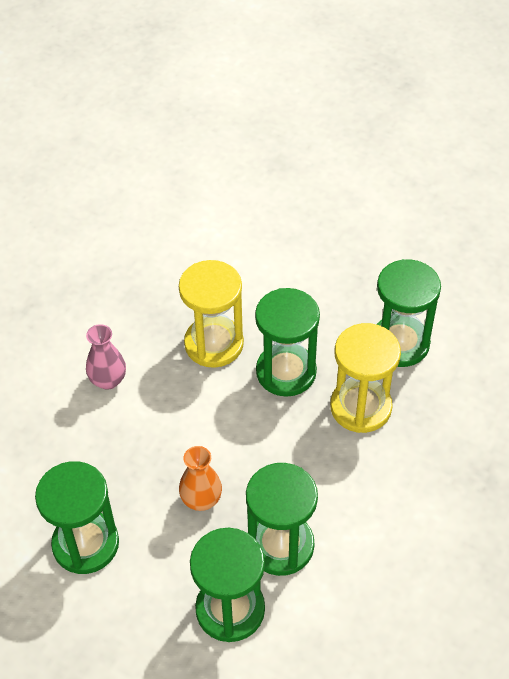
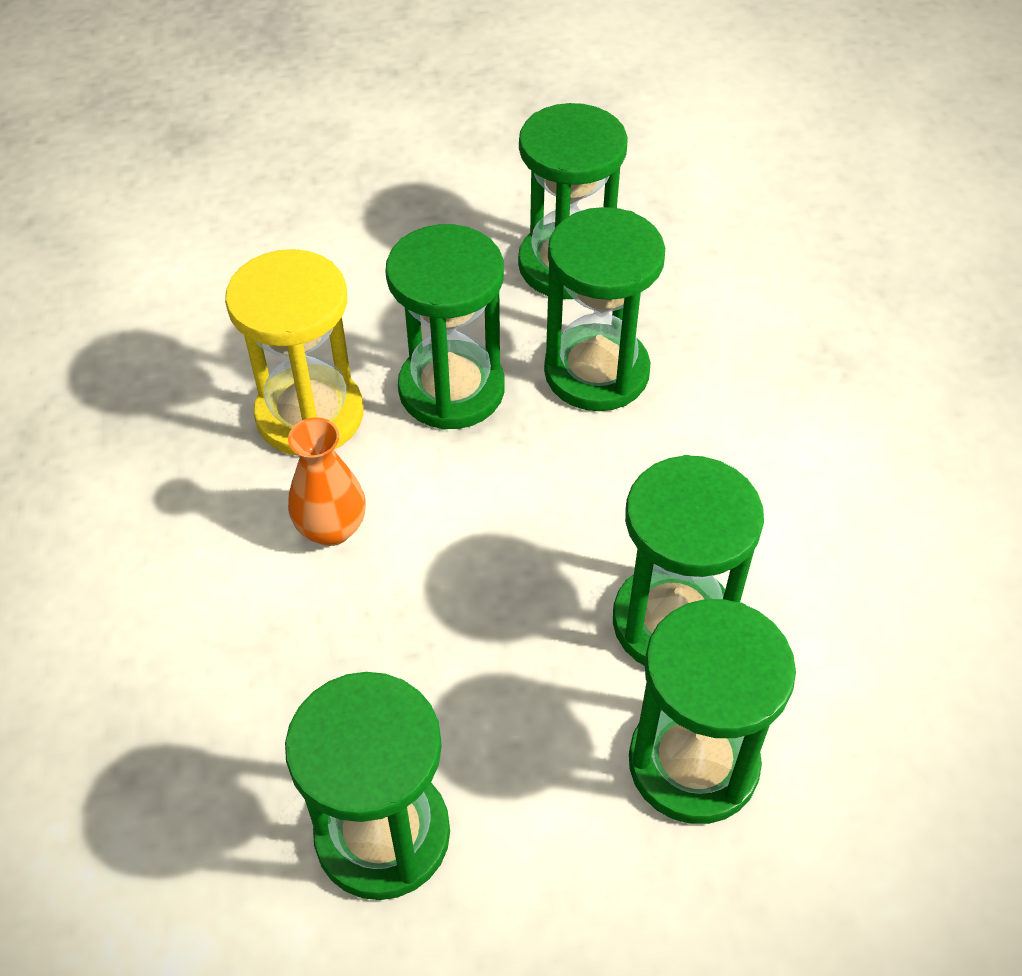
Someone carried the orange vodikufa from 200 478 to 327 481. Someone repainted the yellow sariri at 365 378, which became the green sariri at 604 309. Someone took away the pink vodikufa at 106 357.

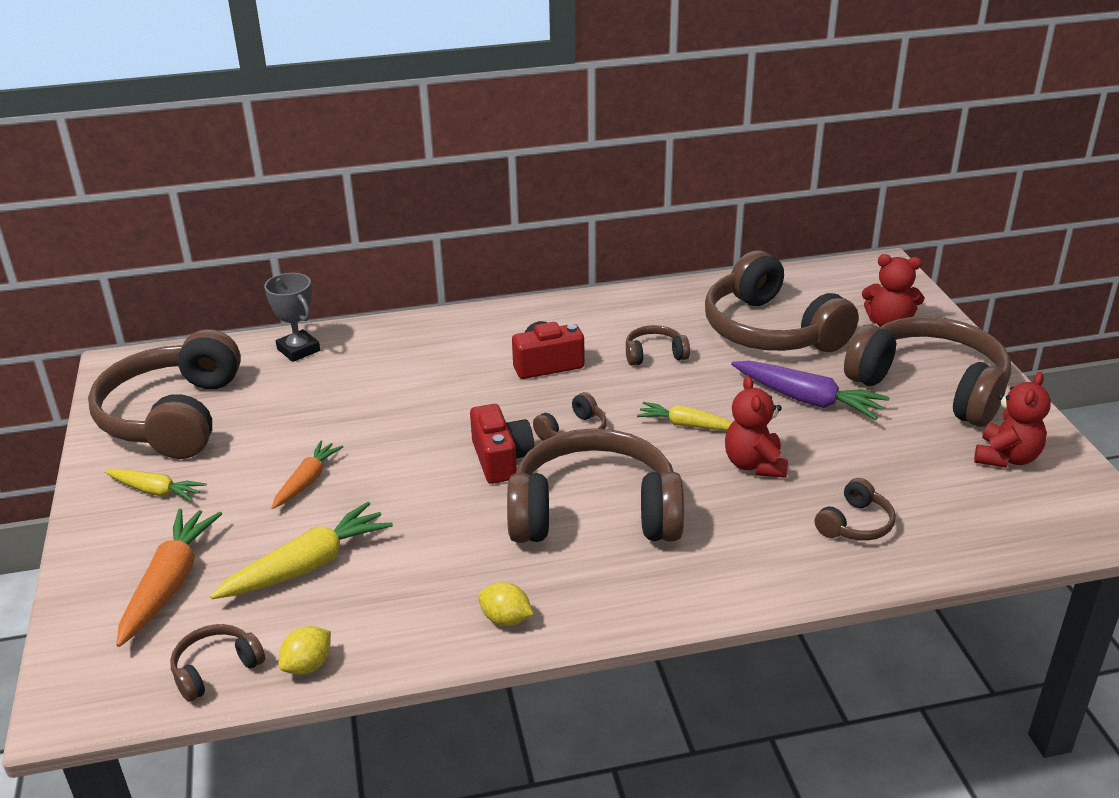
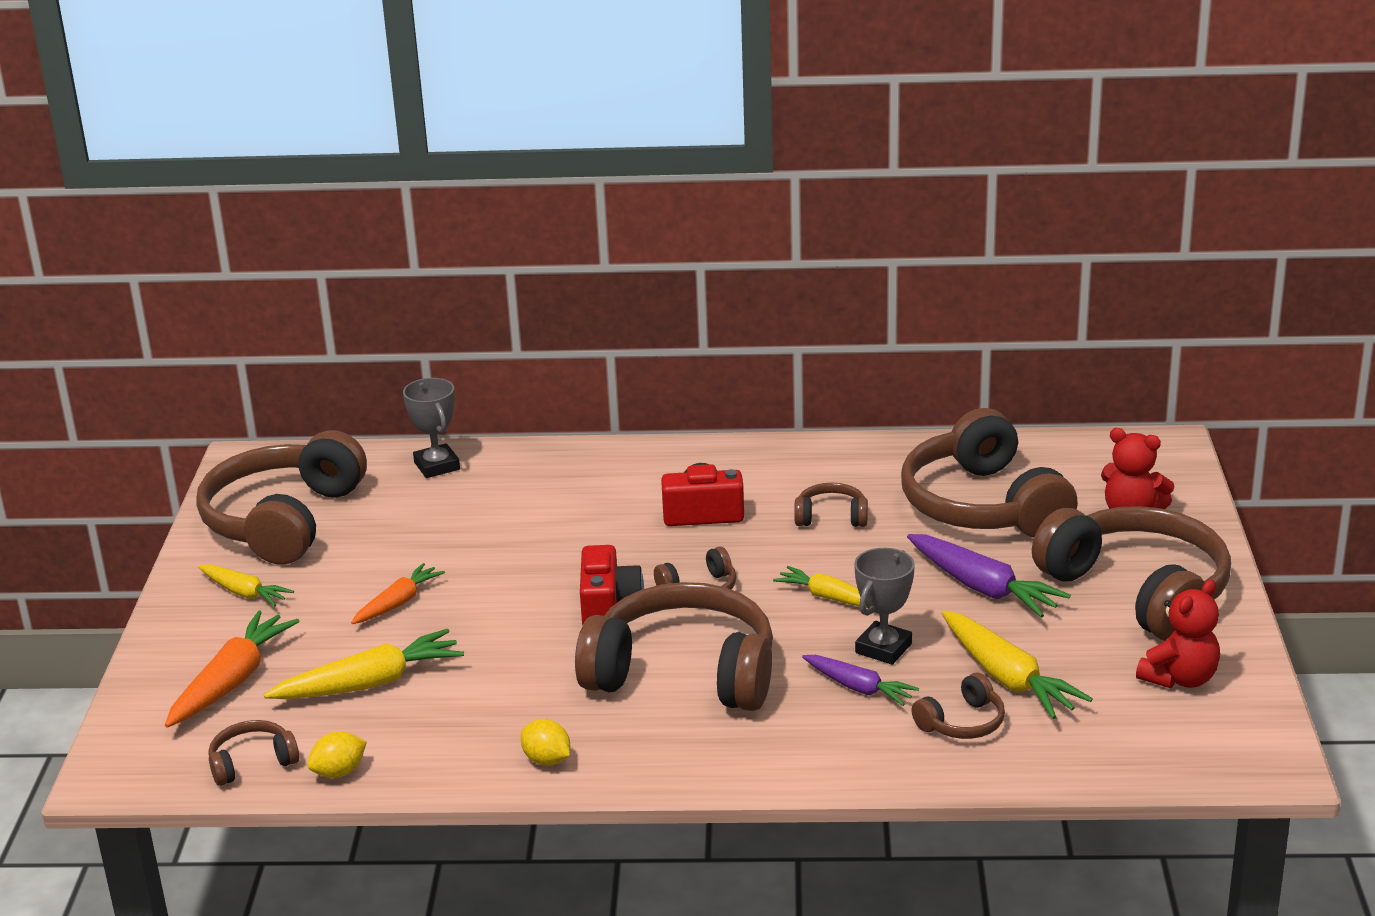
Someone put down the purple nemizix at 860 680. Someone swapped the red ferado at 756 427 for the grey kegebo at 884 606. Someone put down the yellow nemizix at 1017 665.

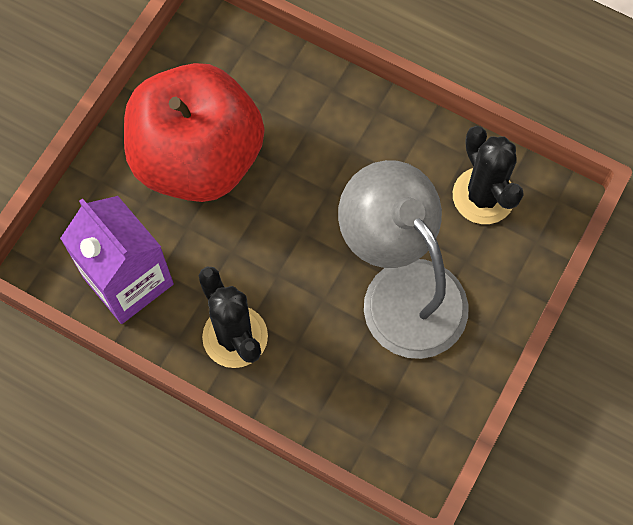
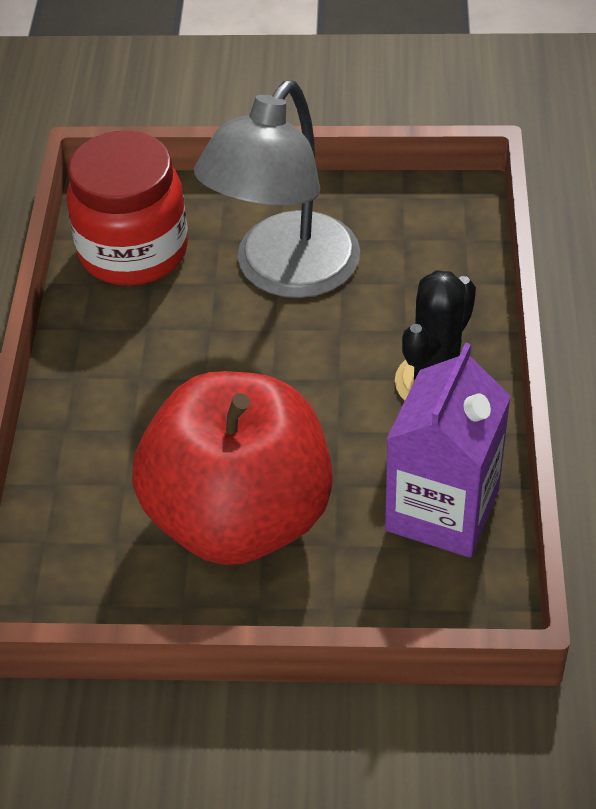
Someone swapped the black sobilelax at 488 175 for the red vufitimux at 127 208.

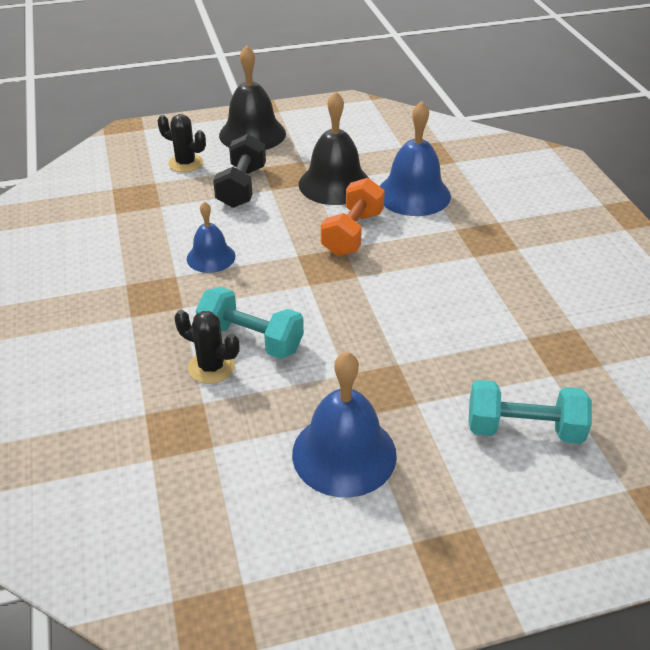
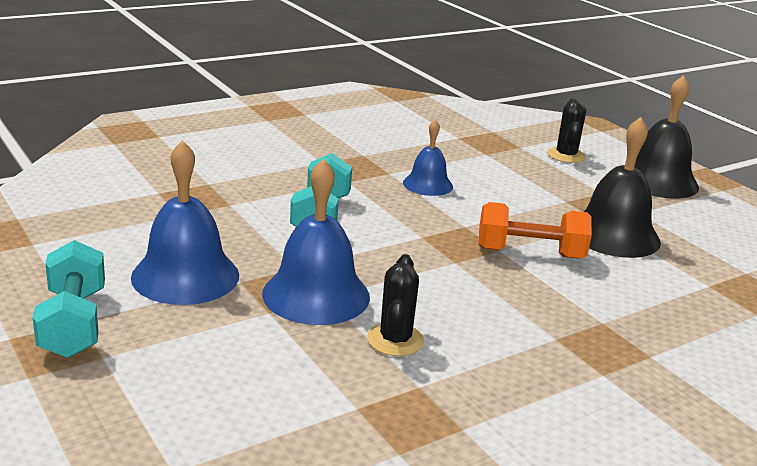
Someone carried the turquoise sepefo from 530 412 to 69 299. Someone carried the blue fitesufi from 415 158 to 316 242. Someone carried the black sobilelax from 207 347 to 395 305. Someone took away the black sepefo at 239 171.

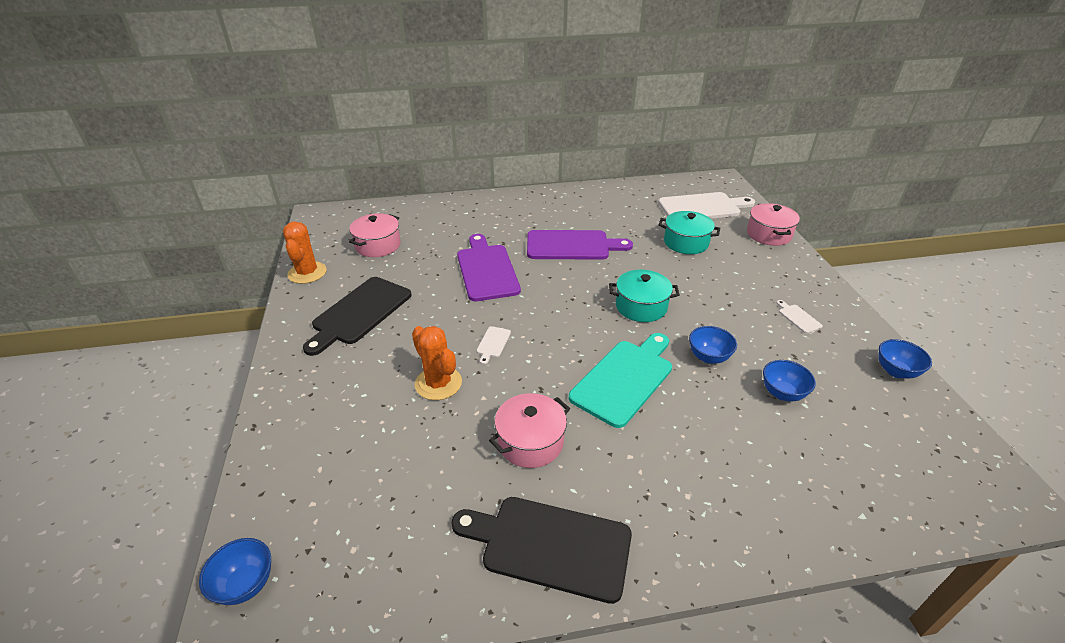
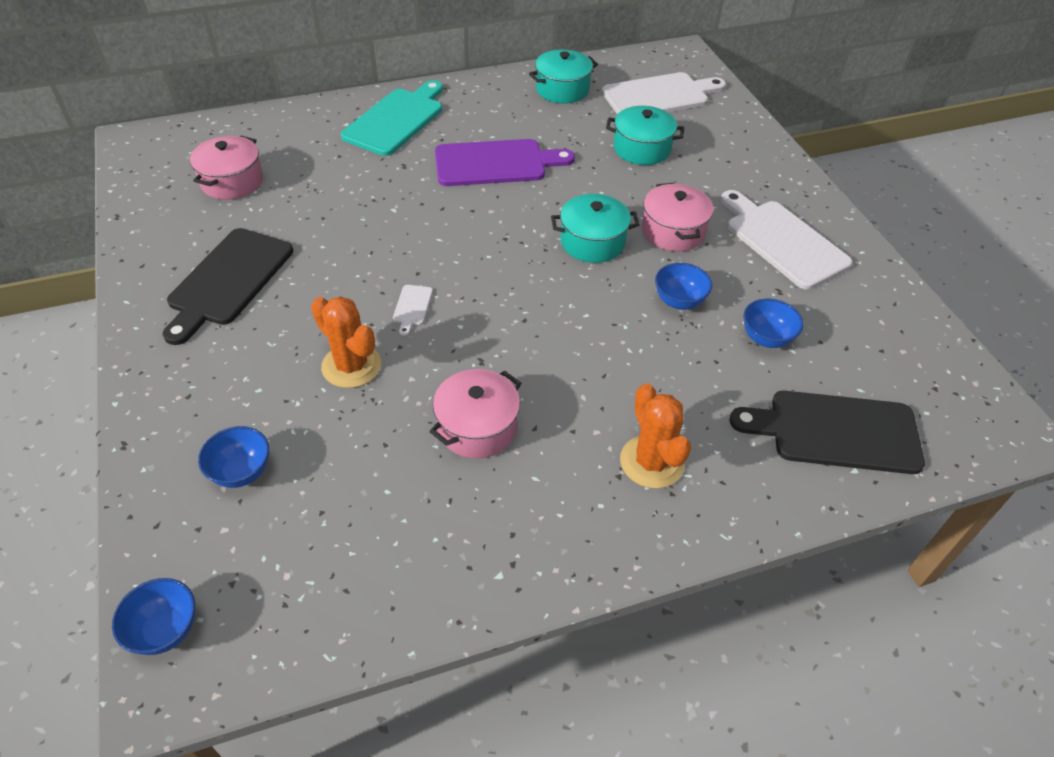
Someone carried the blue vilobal from 905 359 to 233 457. Someone carried the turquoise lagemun from 620 380 to 392 118. Someone put down the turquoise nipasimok at 563 76. Someone carried the orange sobilelax from 305 253 to 655 436. Someone carried the pink nipasimok from 773 224 to 677 217. Someone scaled the white lagemun at 799 316 by 2.42. Someone carried the black lagemun from 541 550 to 827 432. Someone took away the purple lagemun at 489 267.

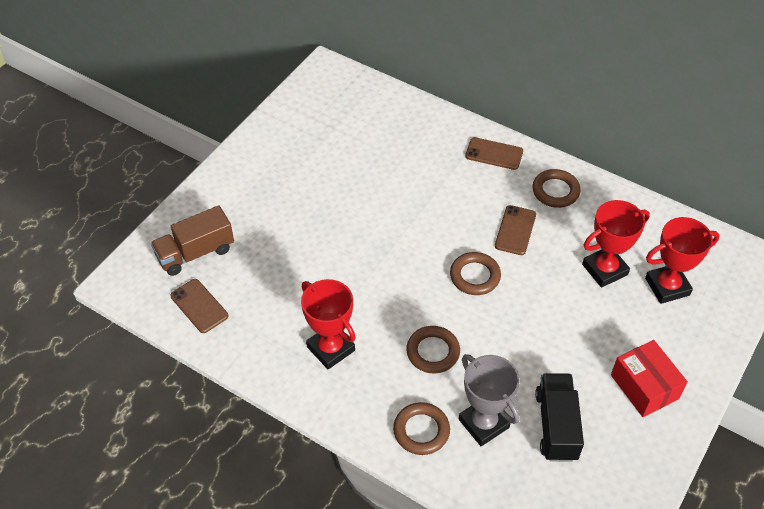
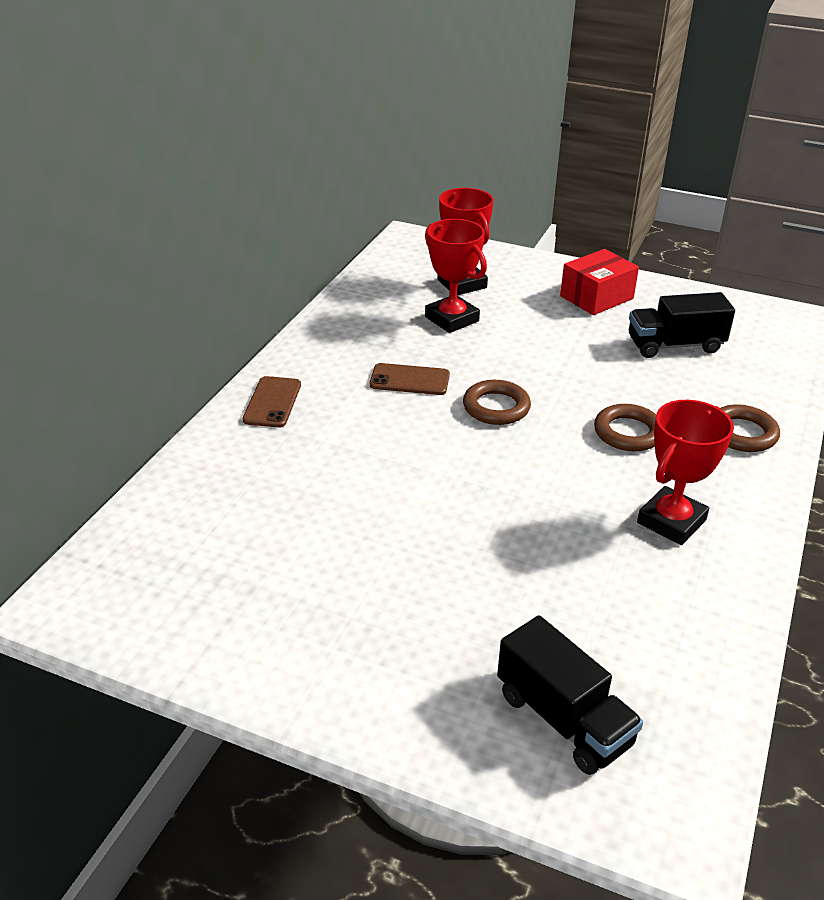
Someone repainted the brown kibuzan at 192 240, which became the black kibuzan at 570 695. Someone took away the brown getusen at 199 306. Someone took away the grey kegebo at 489 400. Someone took away the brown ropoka at 556 188.

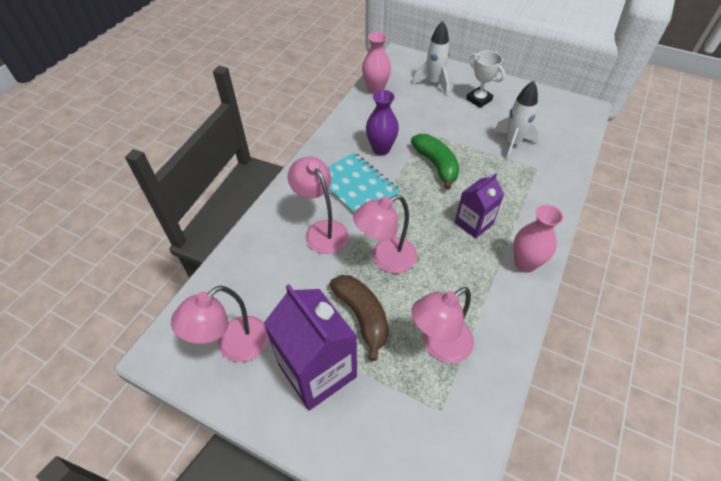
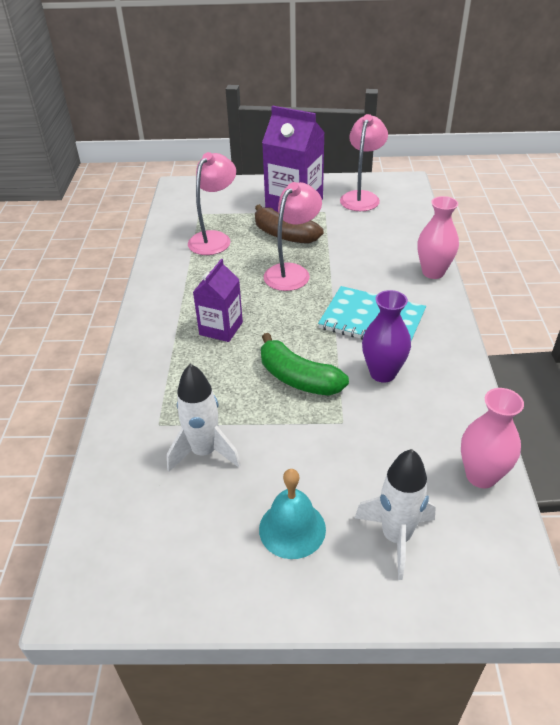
Someone swapped the white kegebo at 485 79 for the turquoise fitesufi at 292 514. Someone carried the pink vodikufa from 538 238 to 438 237. Someone took away the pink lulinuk at 318 205.

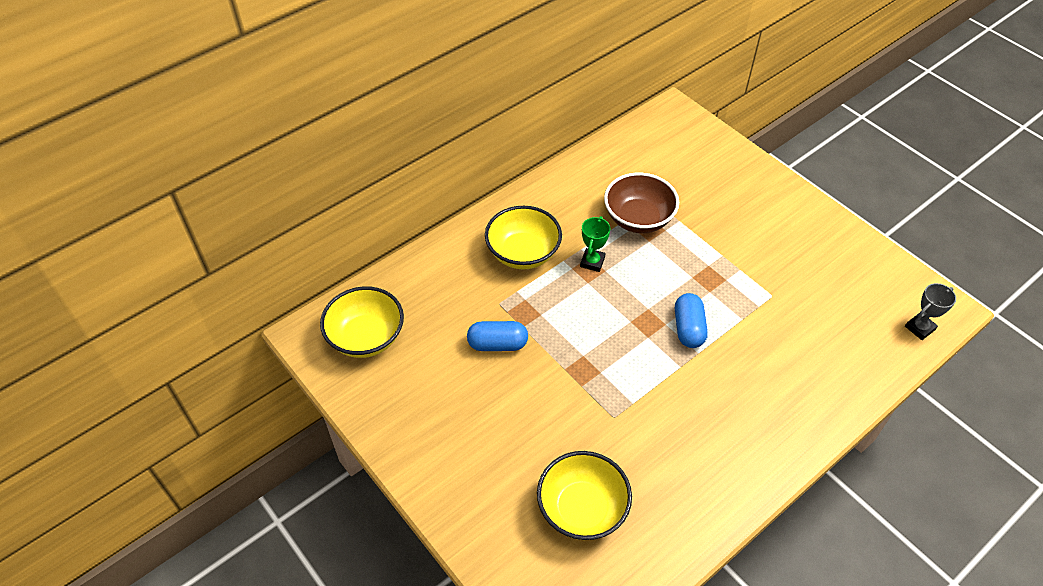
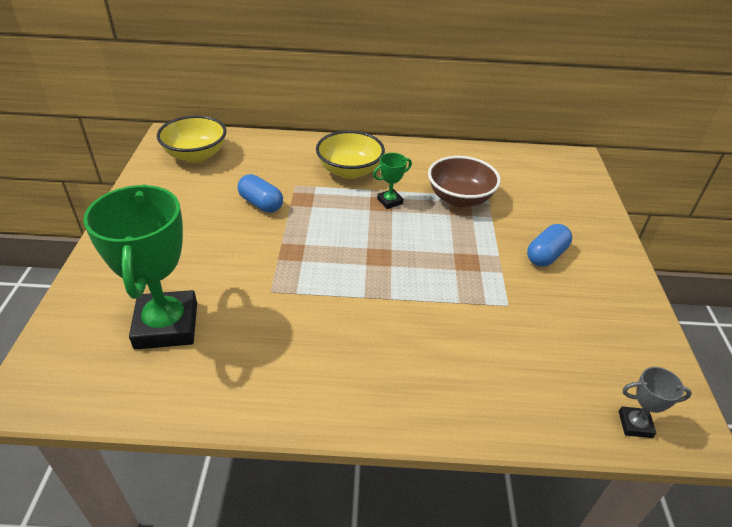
Someone swapped the yellow vilobal at 584 495 for the green kegebo at 140 267. Someone carried the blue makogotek from 691 320 to 549 245.

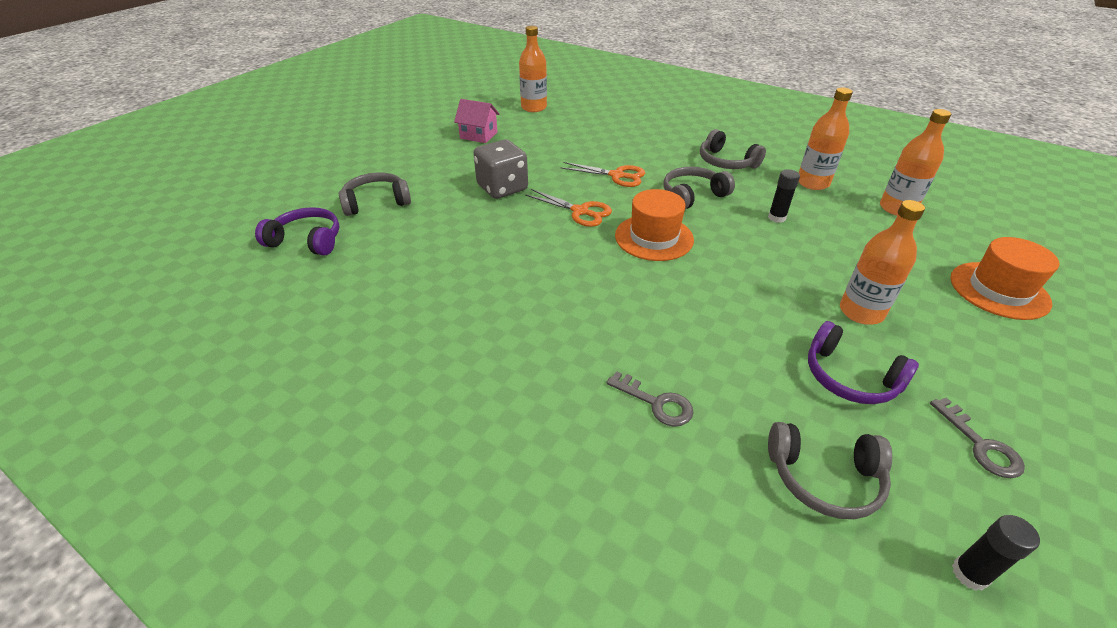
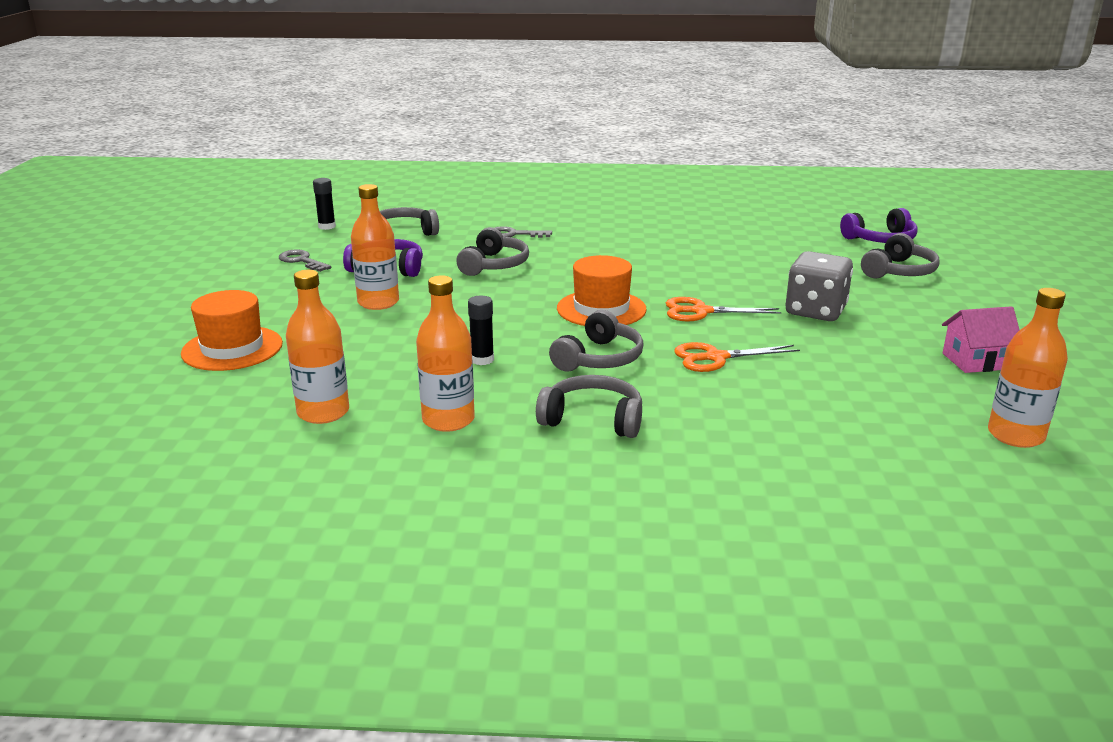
Someone put down the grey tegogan at 492 251.

